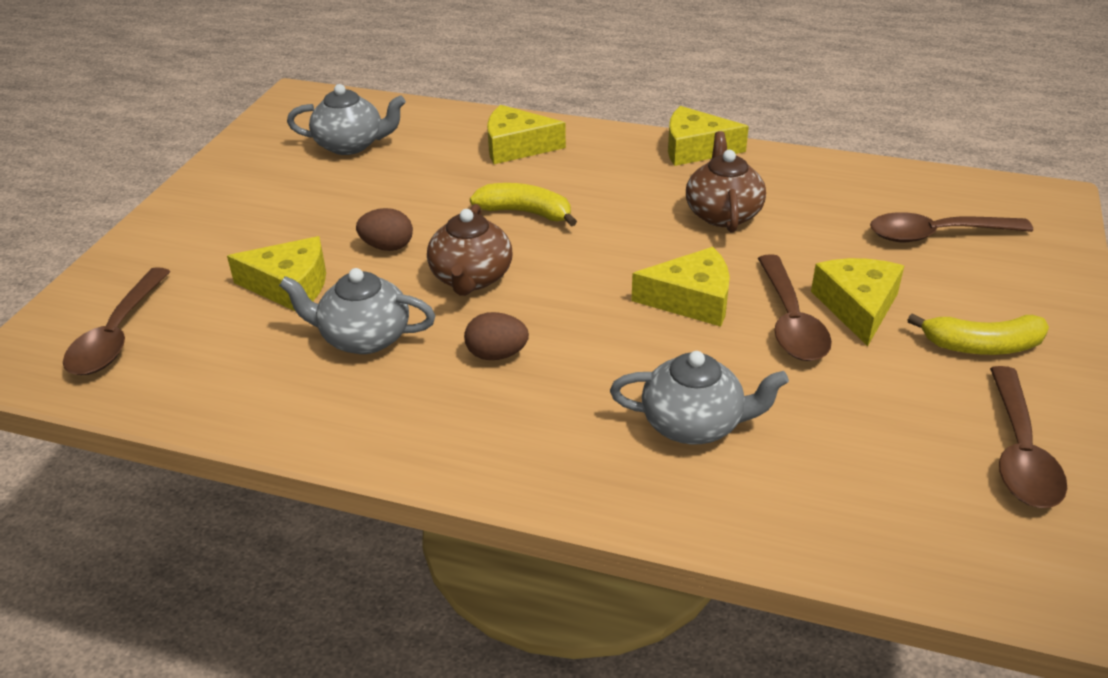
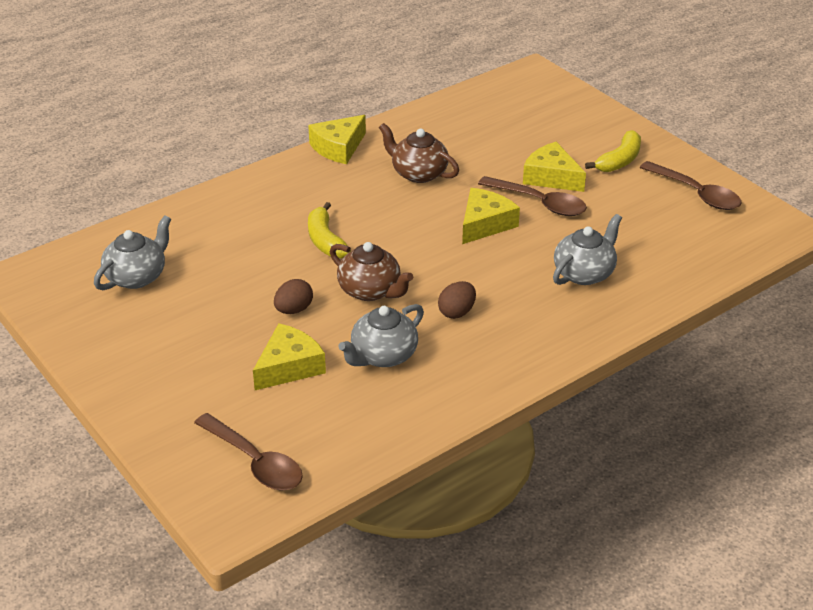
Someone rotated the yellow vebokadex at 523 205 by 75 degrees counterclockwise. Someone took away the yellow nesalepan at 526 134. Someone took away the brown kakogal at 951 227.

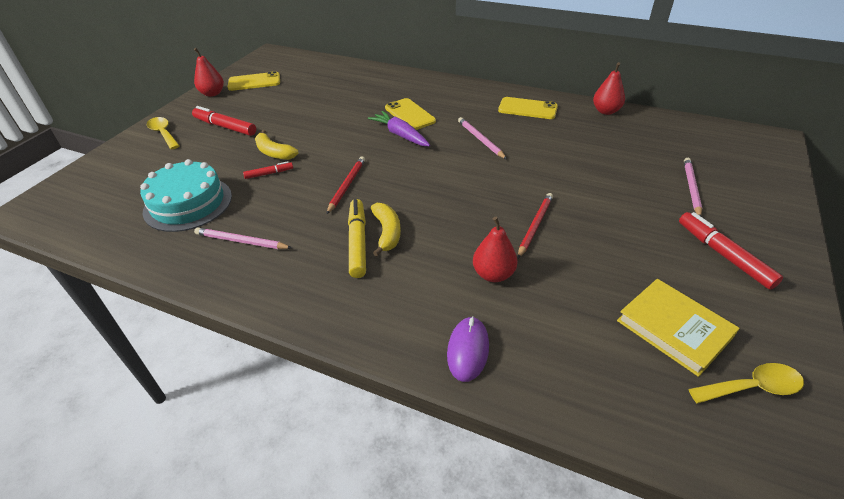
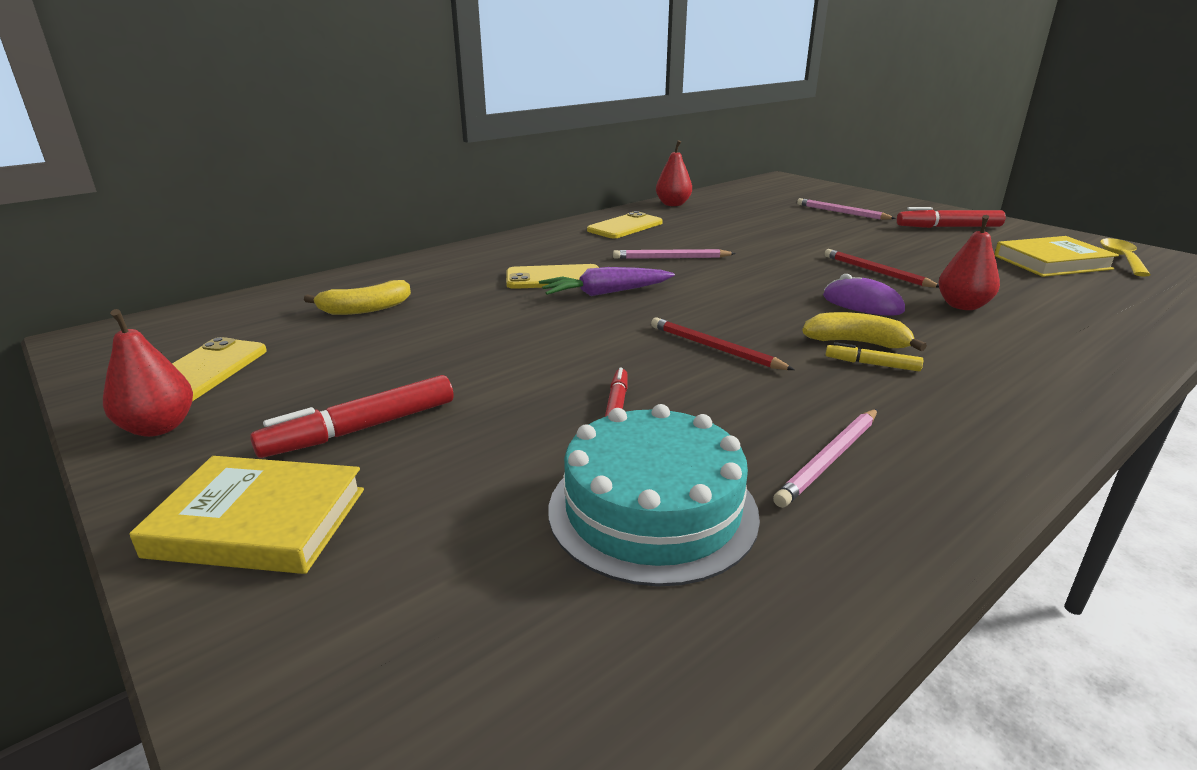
Someone swapped the yellow kakogal at 163 133 for the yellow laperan at 246 515. Someone carried the yellow vebokadex from 276 145 to 357 297. Someone carried the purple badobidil from 468 349 to 864 295. Someone scaled the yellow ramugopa at 357 238 by 0.55.

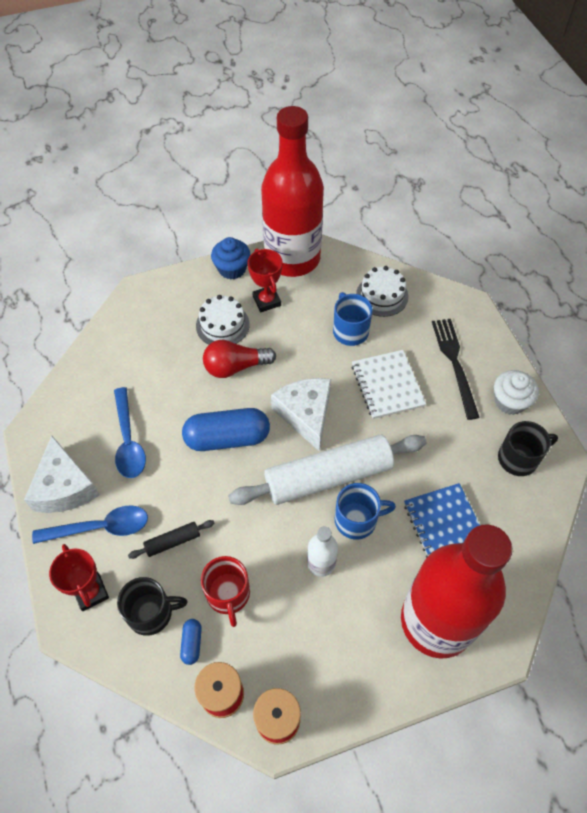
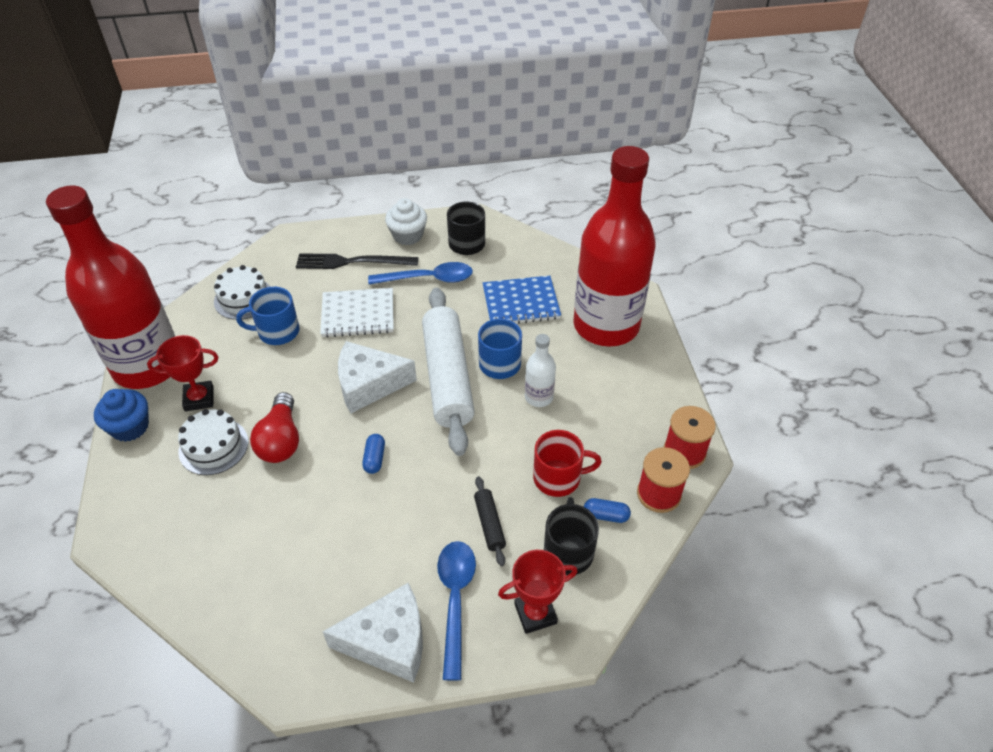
Someone scaled the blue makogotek at 226 429 by 0.44. Someone carried the blue kakogal from 130 432 to 420 273.

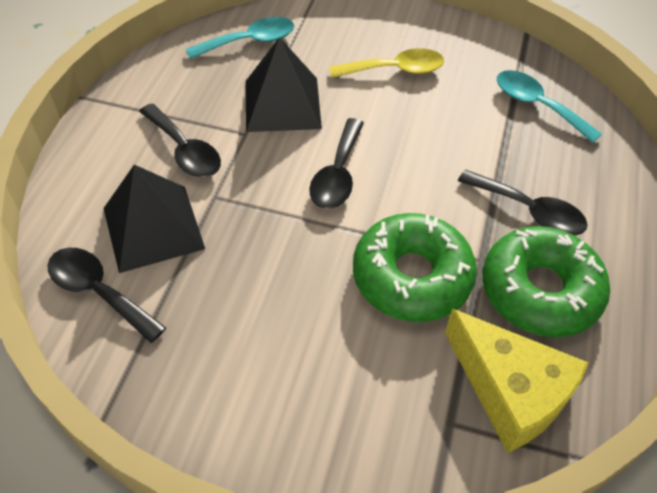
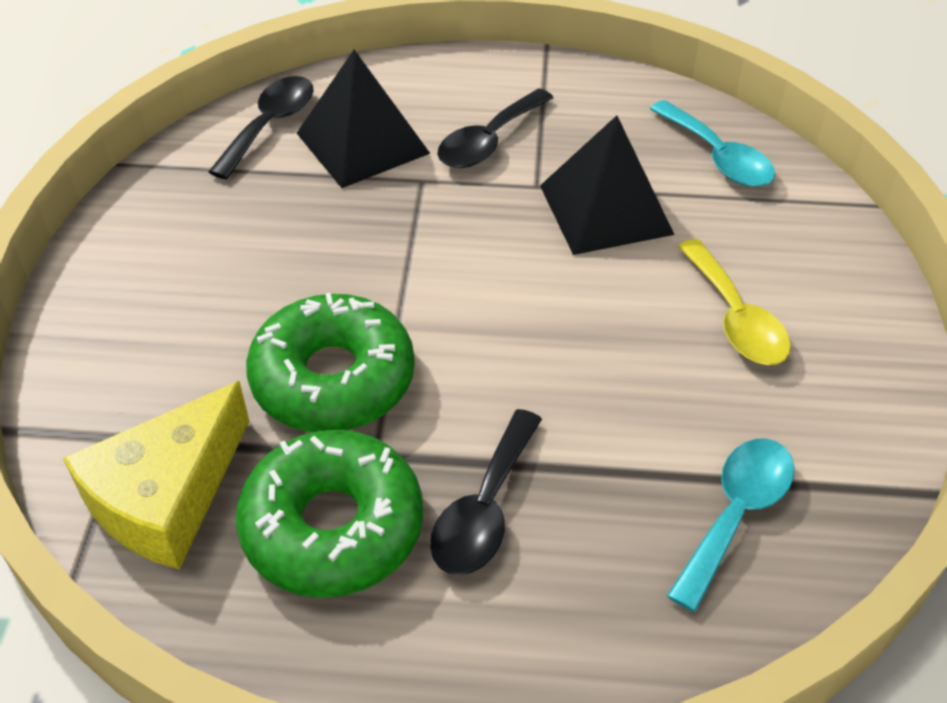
Someone took away the black kakogal at 336 163.

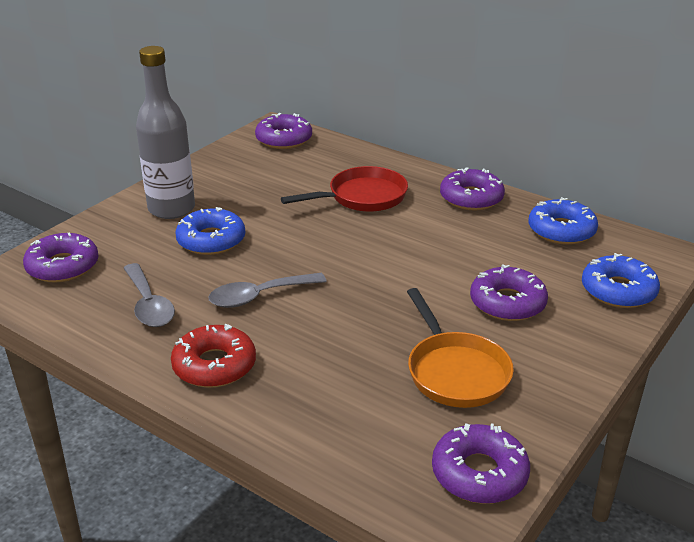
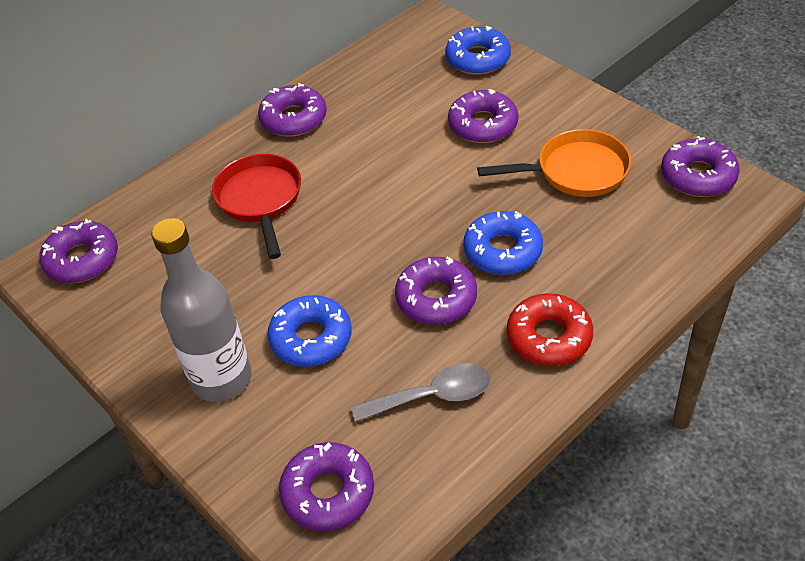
Someone swapped the grey kakogal at 267 290 for the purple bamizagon at 436 291. Someone carried the blue bamizagon from 563 221 to 503 243.

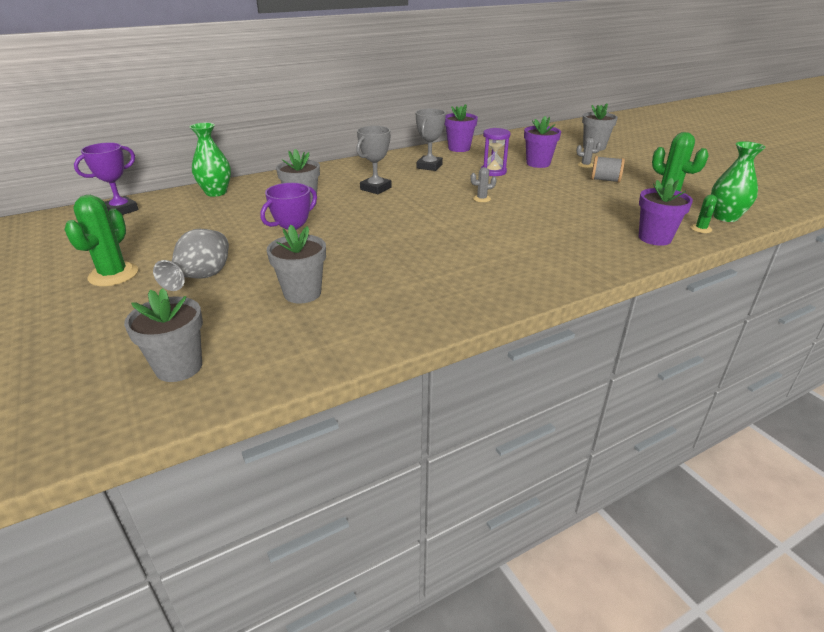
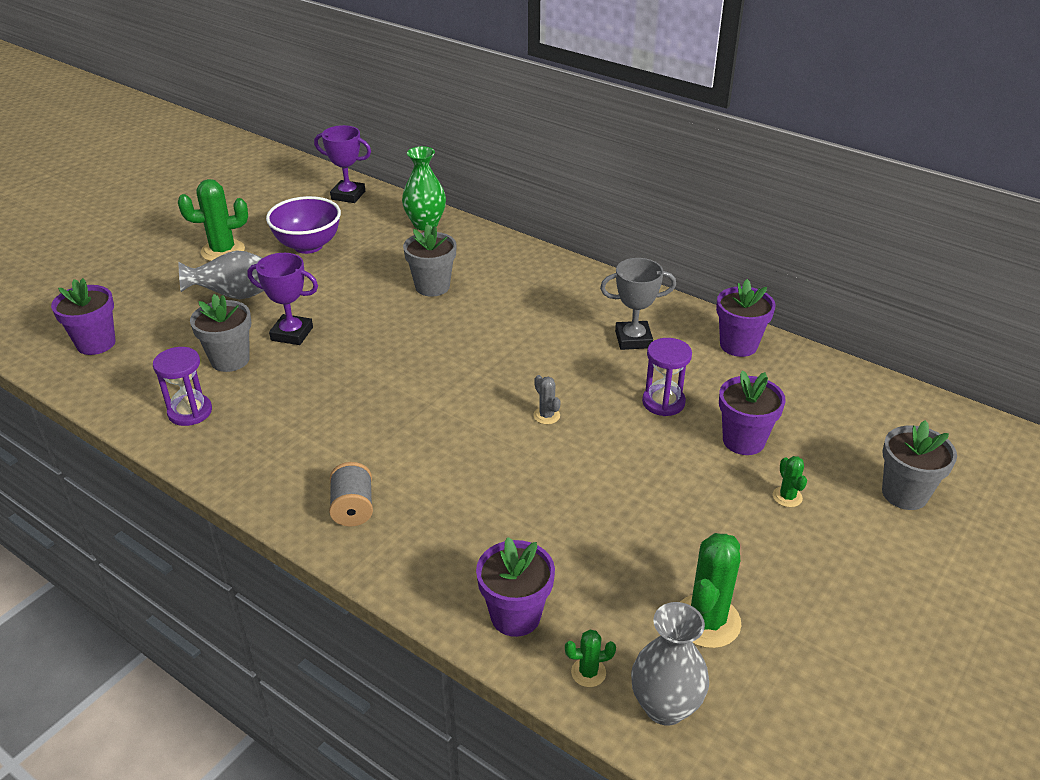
Someone repainted the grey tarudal at 163 335, which became the purple tarudal at 83 316. Someone put down the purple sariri at 182 386. Someone put down the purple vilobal at 303 225. Someone carried the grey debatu from 608 169 to 351 494. Someone repainted the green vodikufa at 738 181, which became the grey vodikufa at 670 664. Someone repainted the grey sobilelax at 588 152, which became the green sobilelax at 790 481. Someone took away the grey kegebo at 373 160.

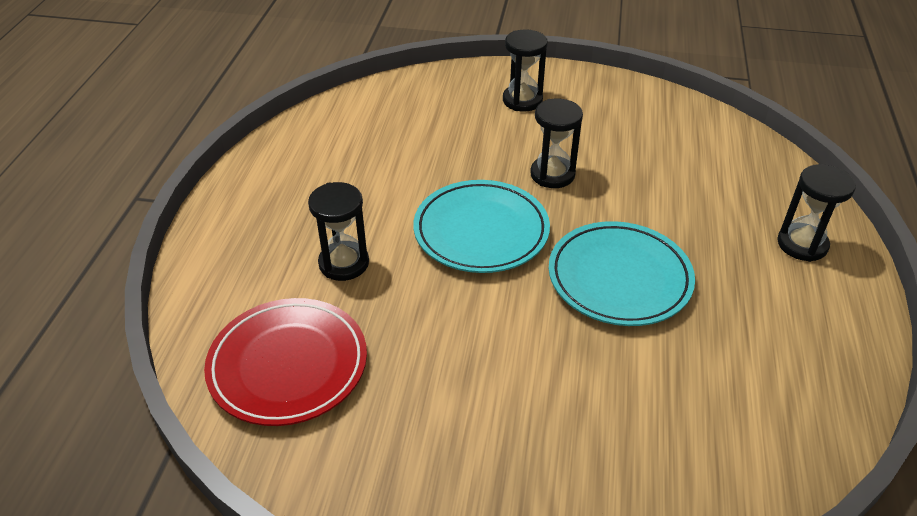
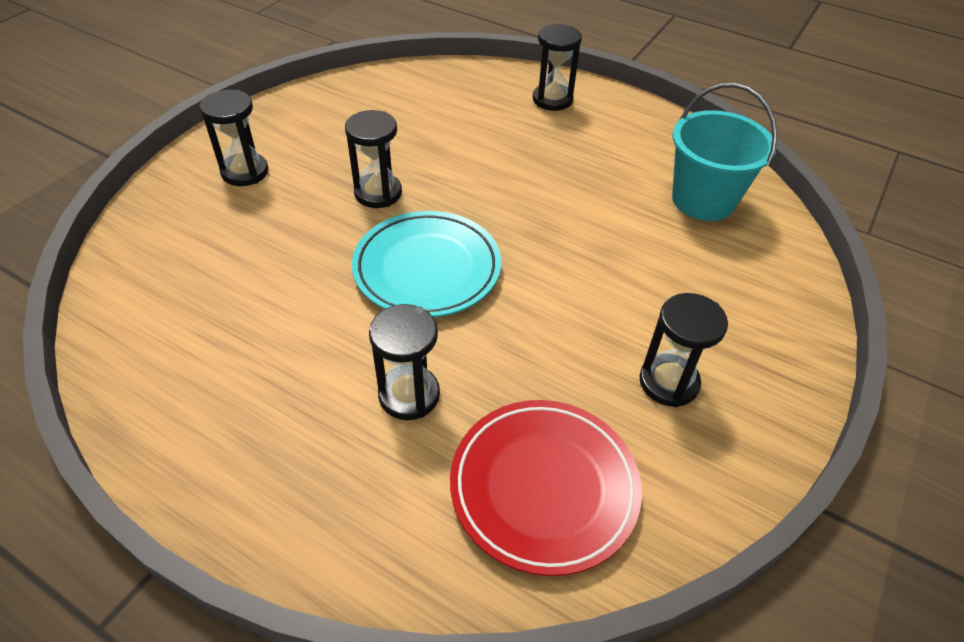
Someone put down the black sariri at 683 350. Someone put down the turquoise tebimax at 725 152. Someone took away the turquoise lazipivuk at 622 273.

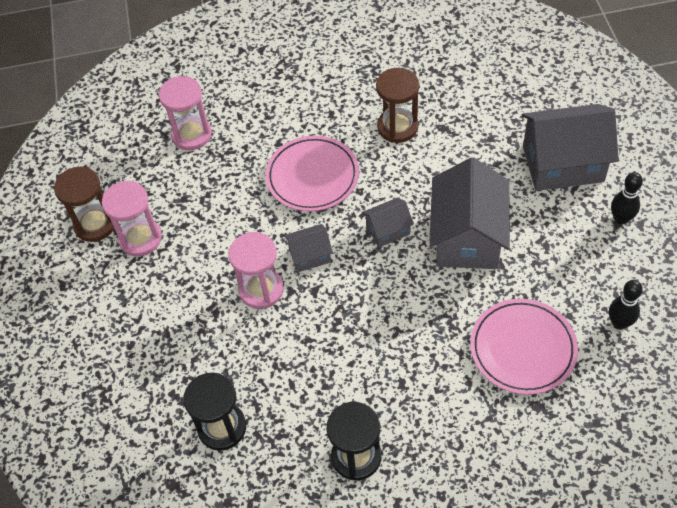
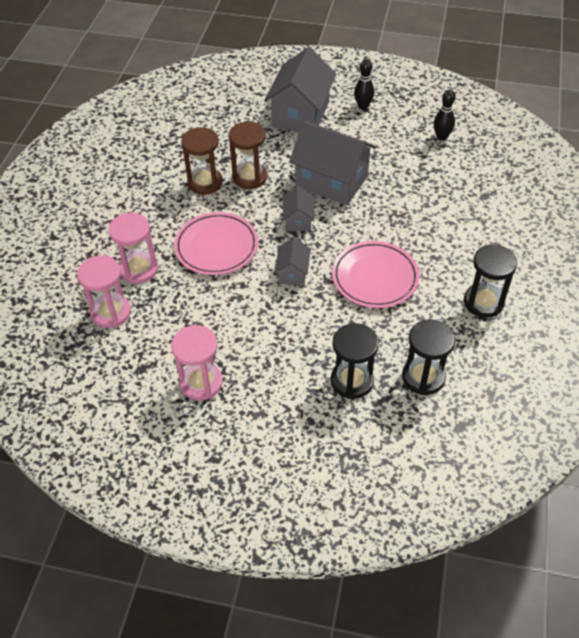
Someone carried the pink sariri from 256 270 to 133 248. Someone carried the brown sariri from 84 204 to 247 155. Someone put down the black sariri at 355 361. Someone carried the pink lazipivuk from 524 347 to 375 274.

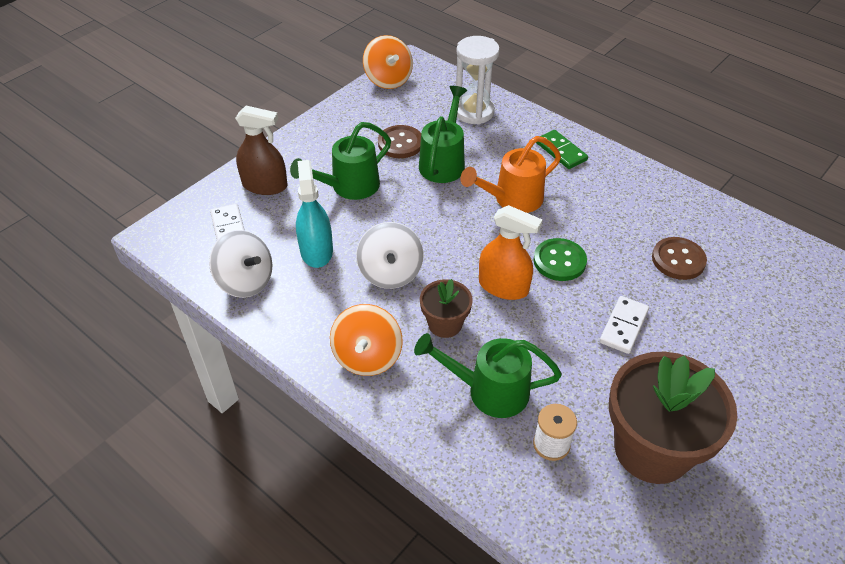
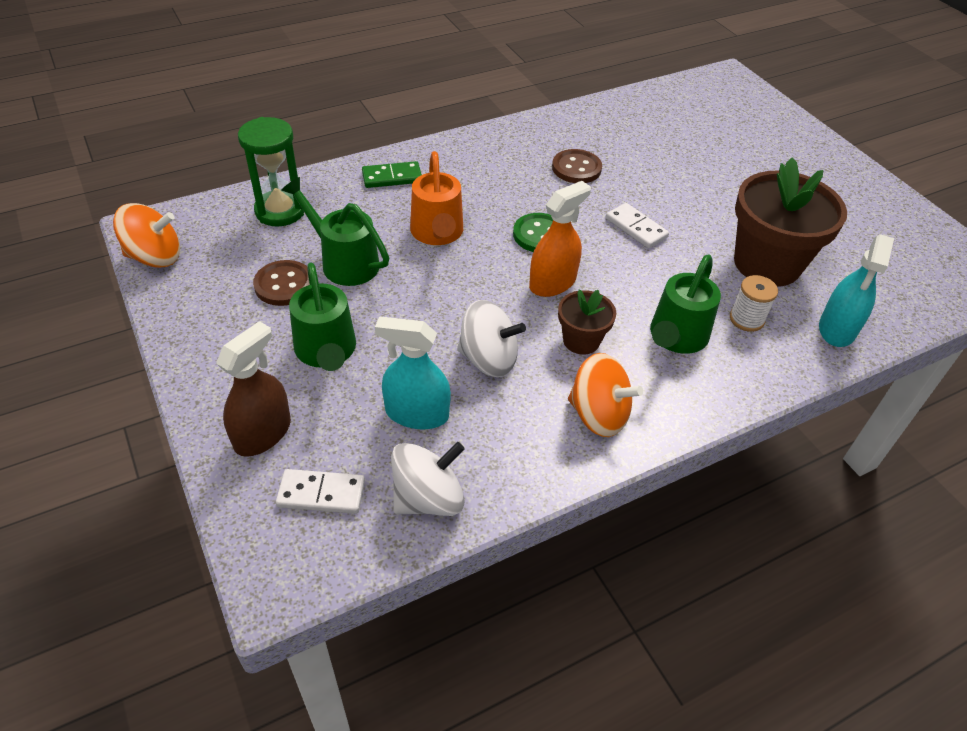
Someone repainted the white sariri at 478 80, which became the green sariri at 271 172. Someone put down the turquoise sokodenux at 856 290.

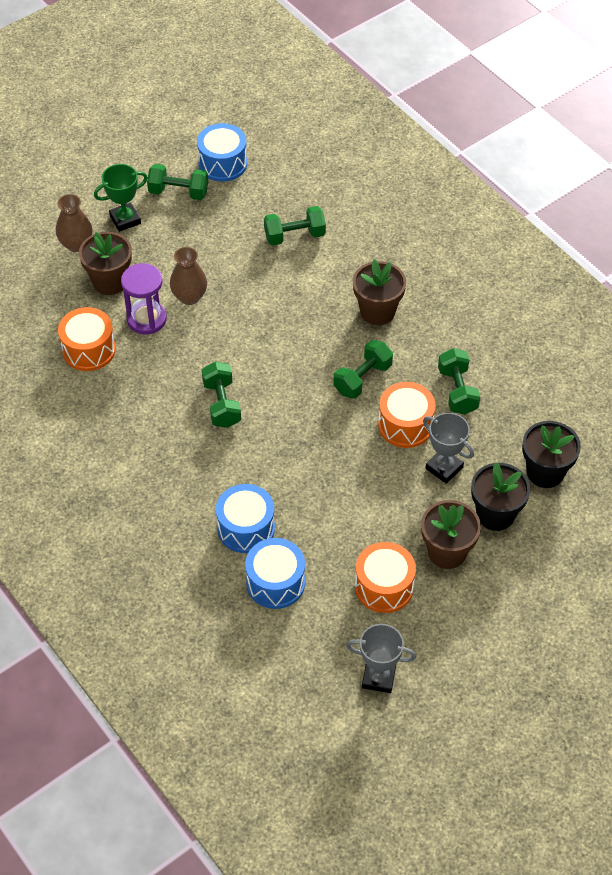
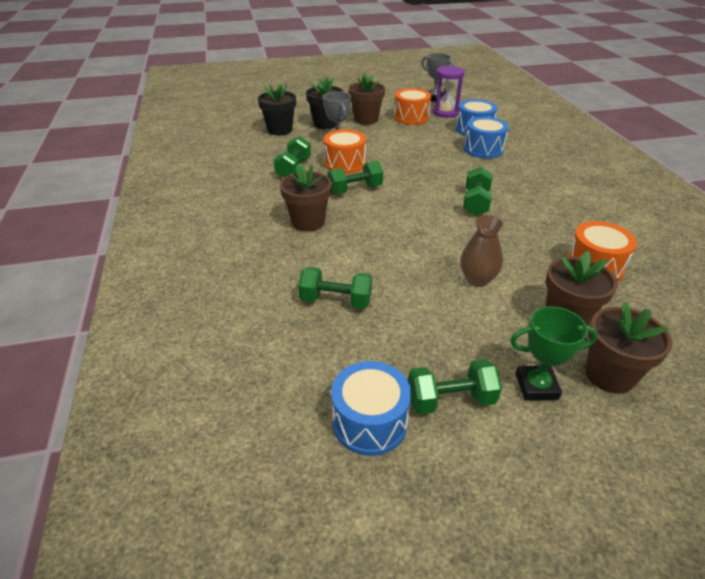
Someone rotated the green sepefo at 177 182 by 45 degrees counterclockwise. Someone carried the purple sariri from 144 298 to 449 92. Someone swapped the brown vodikufa at 74 223 for the brown tarudal at 629 348.

